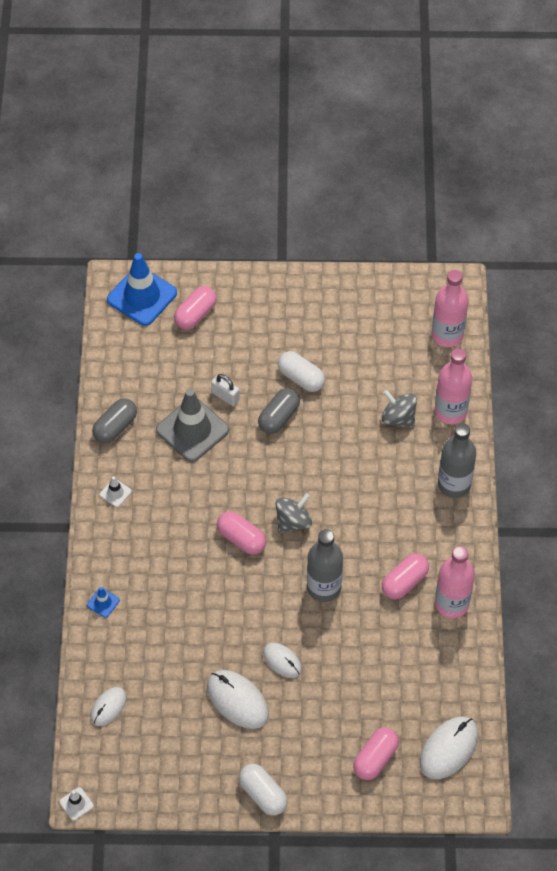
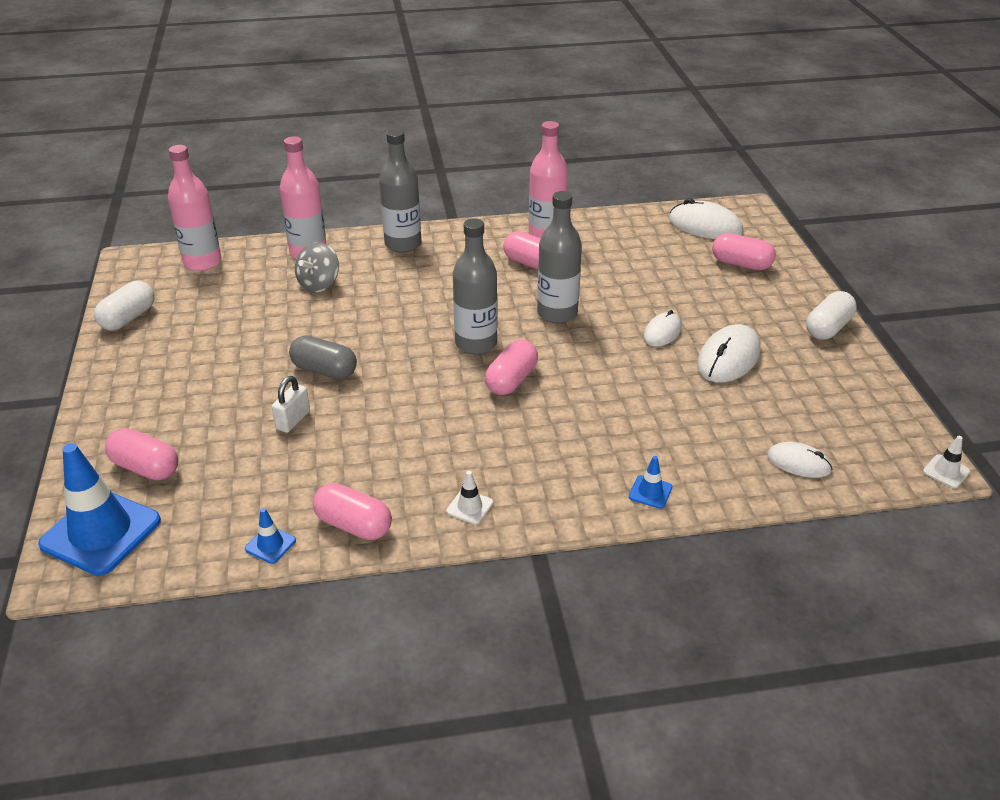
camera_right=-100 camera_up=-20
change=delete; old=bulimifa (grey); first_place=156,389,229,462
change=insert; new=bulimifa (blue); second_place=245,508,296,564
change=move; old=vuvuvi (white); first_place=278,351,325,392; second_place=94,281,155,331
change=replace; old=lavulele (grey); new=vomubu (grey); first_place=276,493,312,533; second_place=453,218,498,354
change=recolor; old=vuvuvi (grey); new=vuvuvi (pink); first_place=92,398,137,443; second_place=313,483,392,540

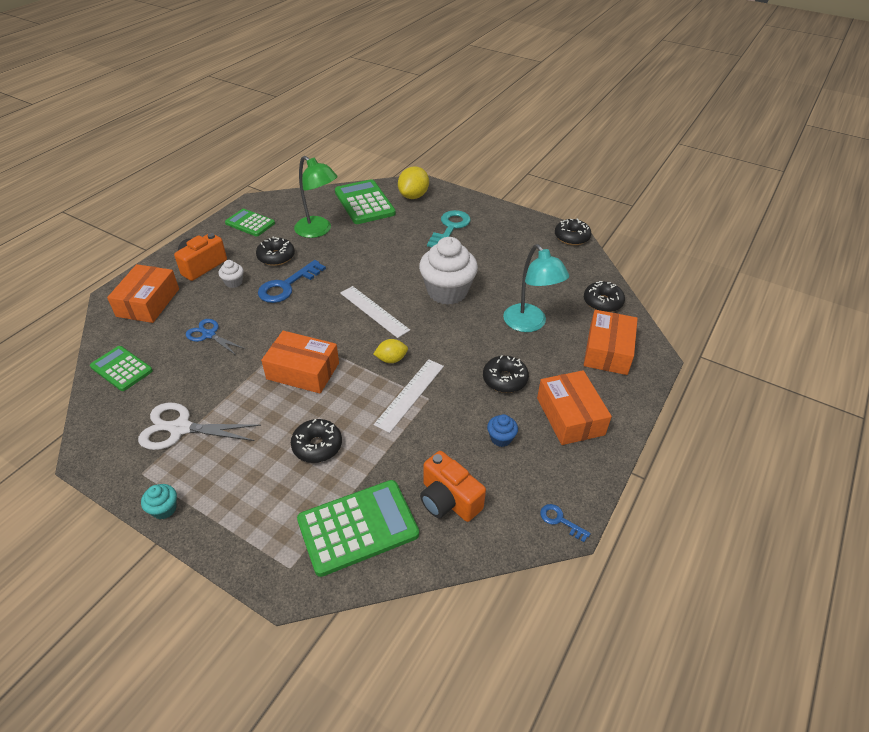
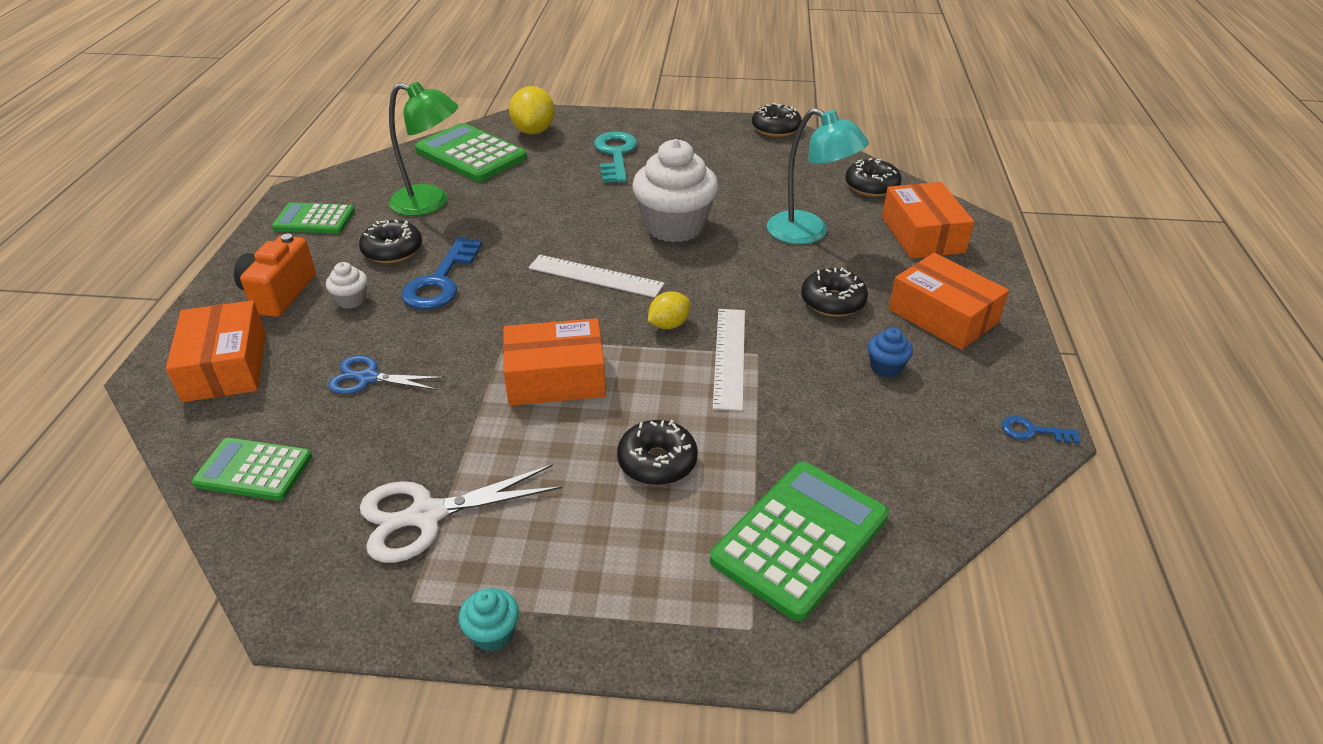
camera_right=-25 camera_up=-5
change=delete; old=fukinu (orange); first_place=420,451,486,522

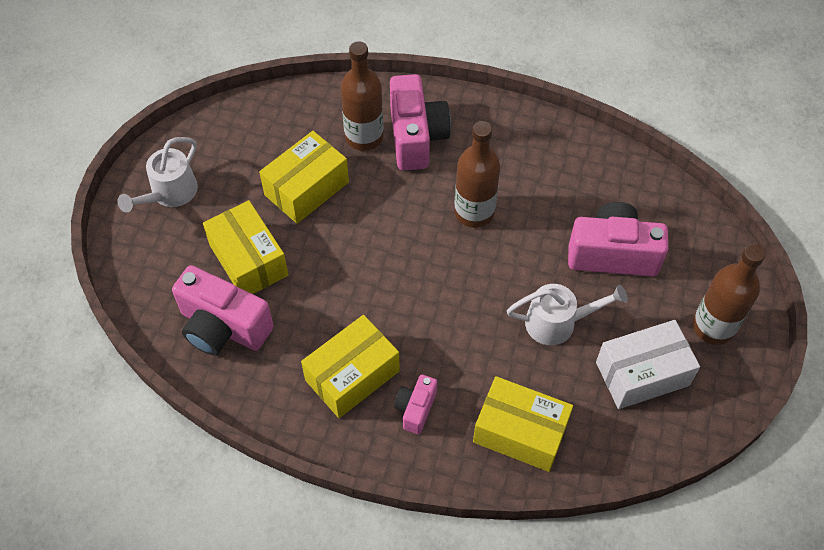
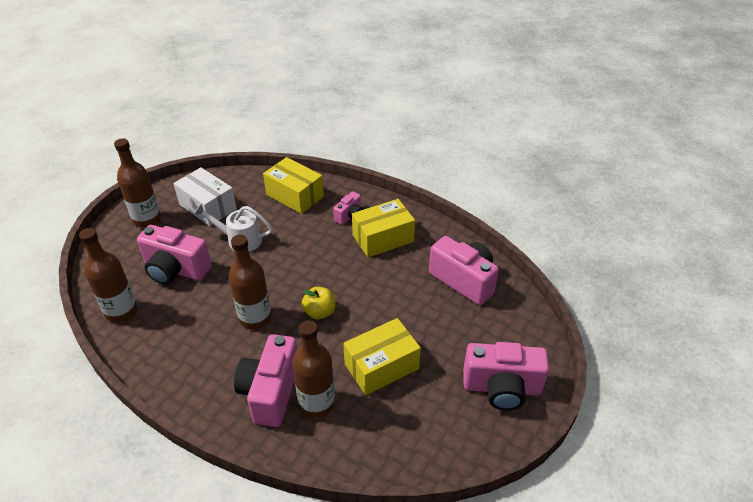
camera_right=-165 camera_up=-15
change=delete; old=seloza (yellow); first_place=203,200,288,294
change=insert; new=vomubu (brown); second_place=79,228,137,322
change=insert; new=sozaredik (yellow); second_place=302,287,336,319
change=replace; old=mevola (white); new=fukinu (pink); first_place=117,137,198,213; second_place=463,342,549,410
change=rotate; old=seloza (white); first_place=596,320,700,409; second_place=173,167,237,226; degrees=45

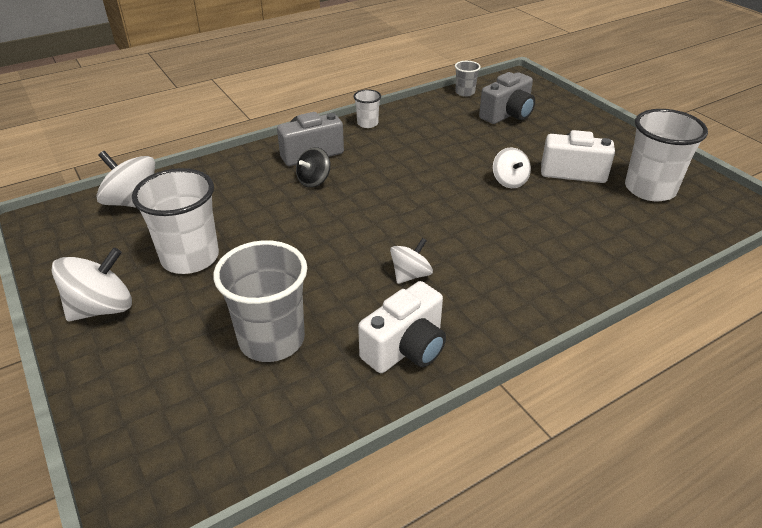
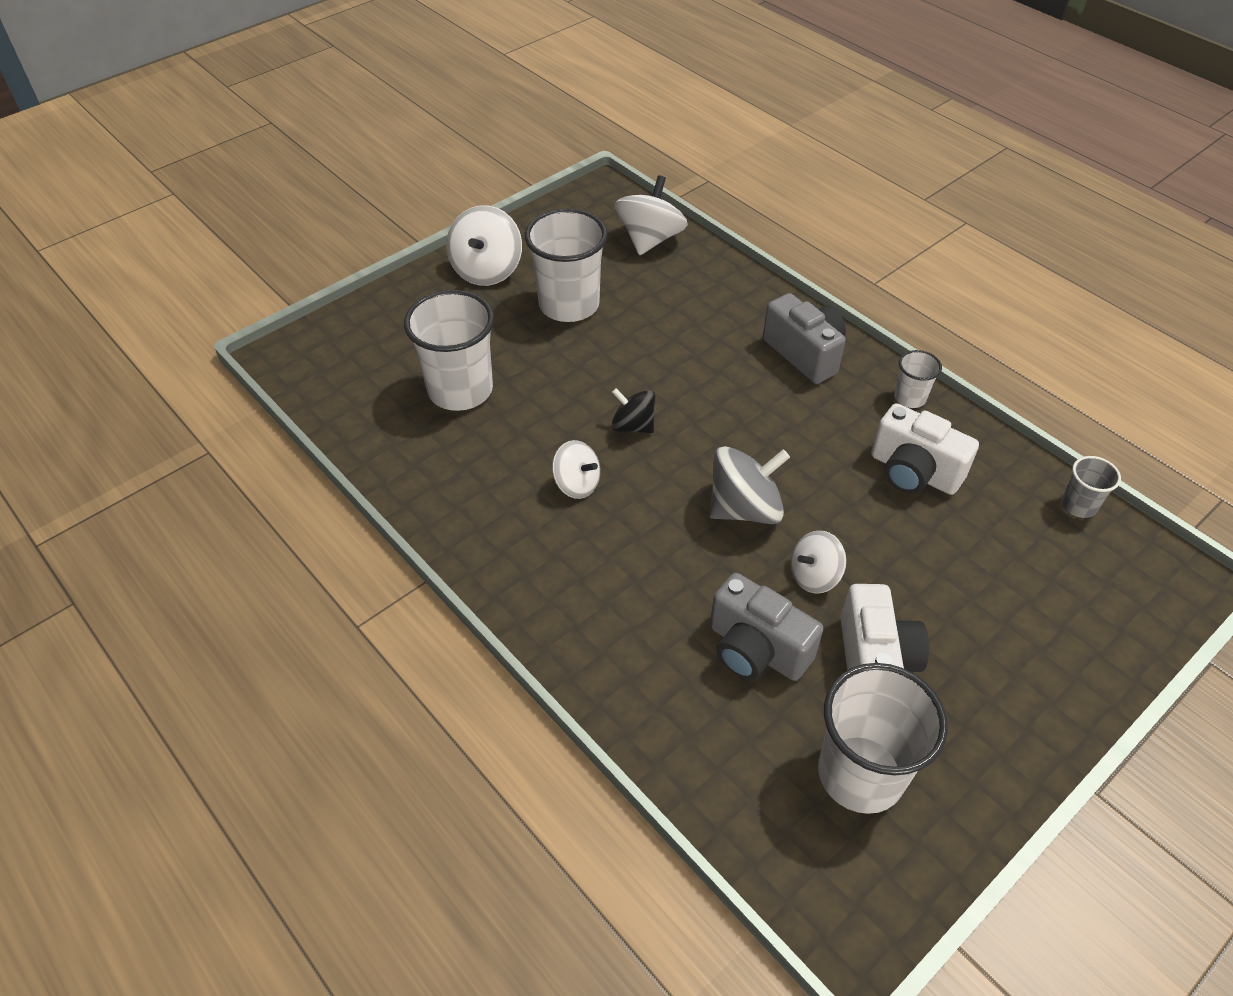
camera_right=80 camera_up=10
change=insert; new=lavulele (grey); second_place=709,446,790,524
change=move; old=lavulele (black); first_place=296,147,331,188; second_place=611,388,655,433
change=move; old=fukinu (white); first_place=358,281,446,373; second_place=871,403,979,495
change=move; old=fukinu (grey); first_place=479,72,535,124; second_place=710,573,823,681
change=recolor; old=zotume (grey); new=zotume (white); first_place=213,240,307,362; second_place=404,290,494,411
change=rotate; old=lavulele (white); first_place=52,247,132,321; second_place=446,205,522,286; degrees=60

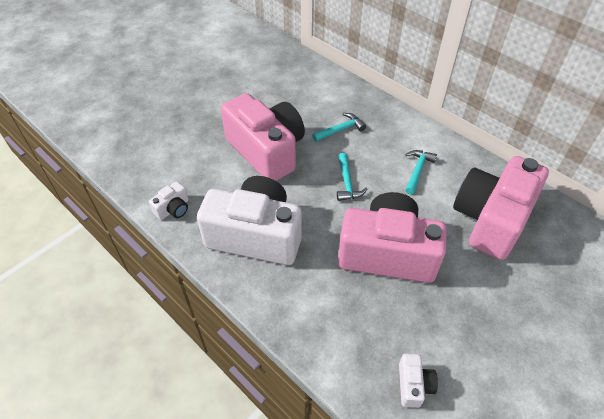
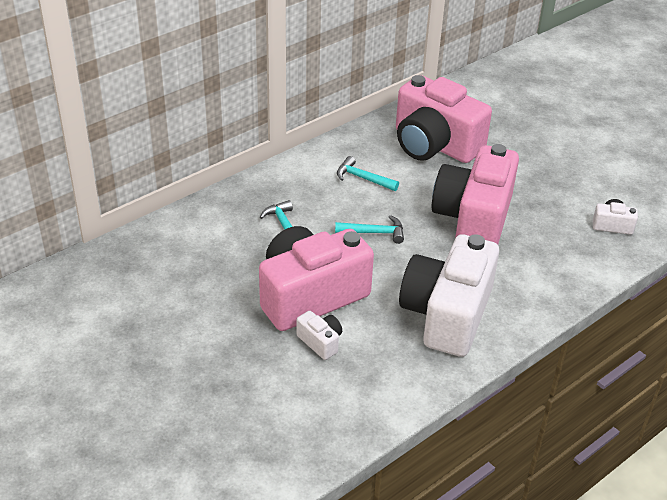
camera_right=-85 camera_up=-10
change=move; old=fukinu (white); first_place=149,181,188,220; second_place=296,311,342,360

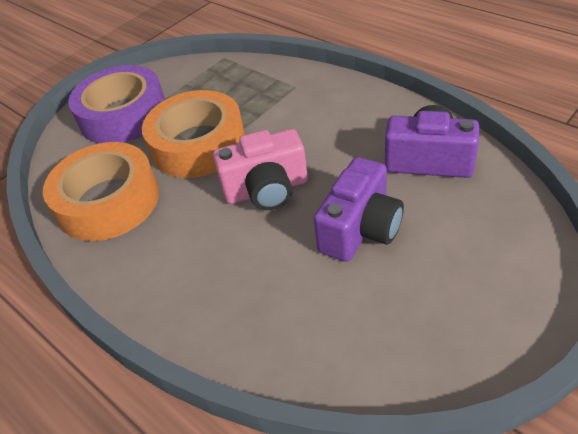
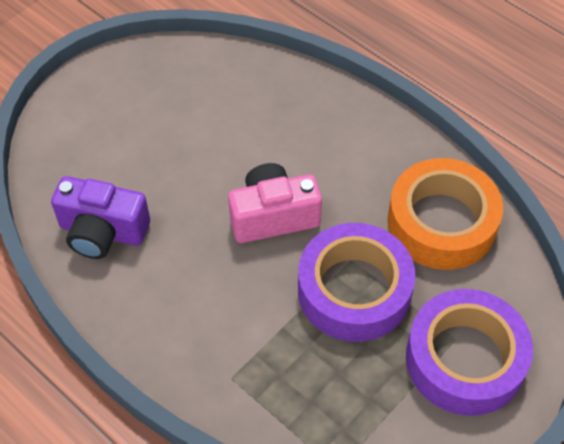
camera_right=175 camera_up=10
change=delete; old=fukinu (purple); first_place=314,157,404,262
change=recolor; old=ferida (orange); new=ferida (purple); first_place=142,90,245,178; second_place=298,223,415,342

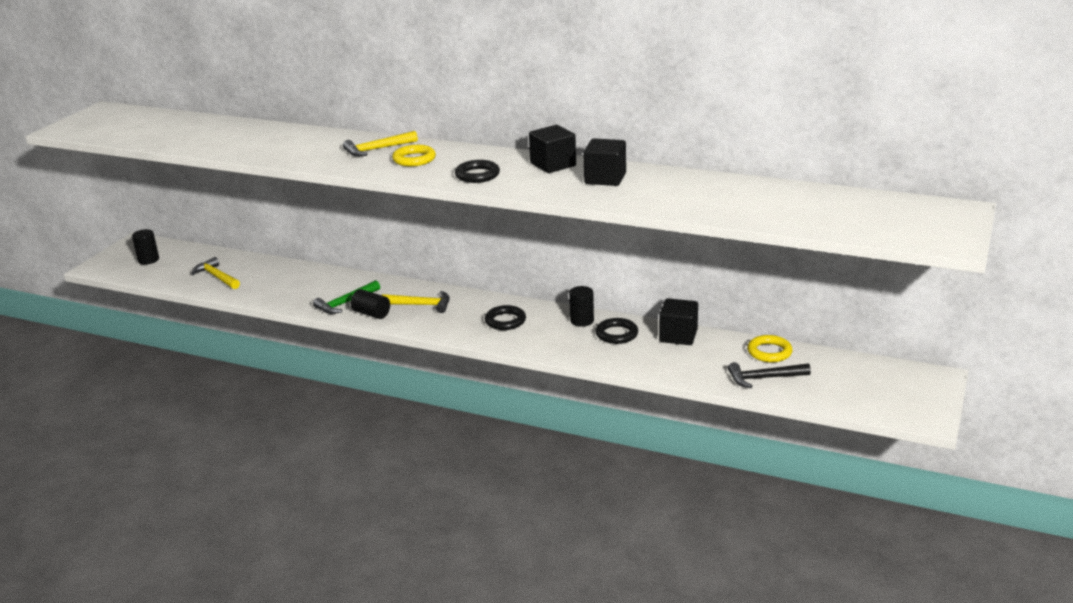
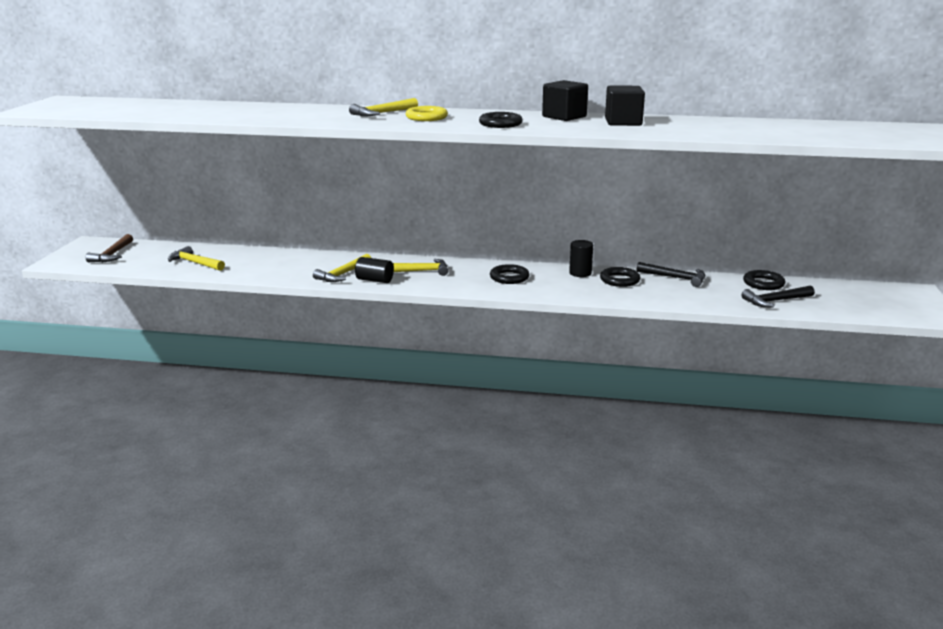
camera_right=-15 camera_up=-5
change=replace; old=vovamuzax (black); new=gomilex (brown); first_place=132,229,159,265; second_place=86,234,133,263
change=replace; old=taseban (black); new=gomilex (black); first_place=659,298,698,345; second_place=637,262,705,287
change=recolor; old=gomilex (green); new=gomilex (yellow); first_place=313,280,380,314; second_place=313,254,371,282
change=recolor; old=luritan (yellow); new=luritan (black); first_place=747,335,792,362; second_place=743,270,785,290

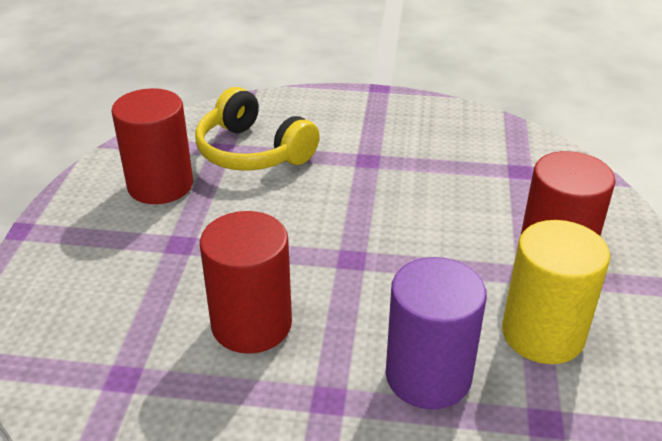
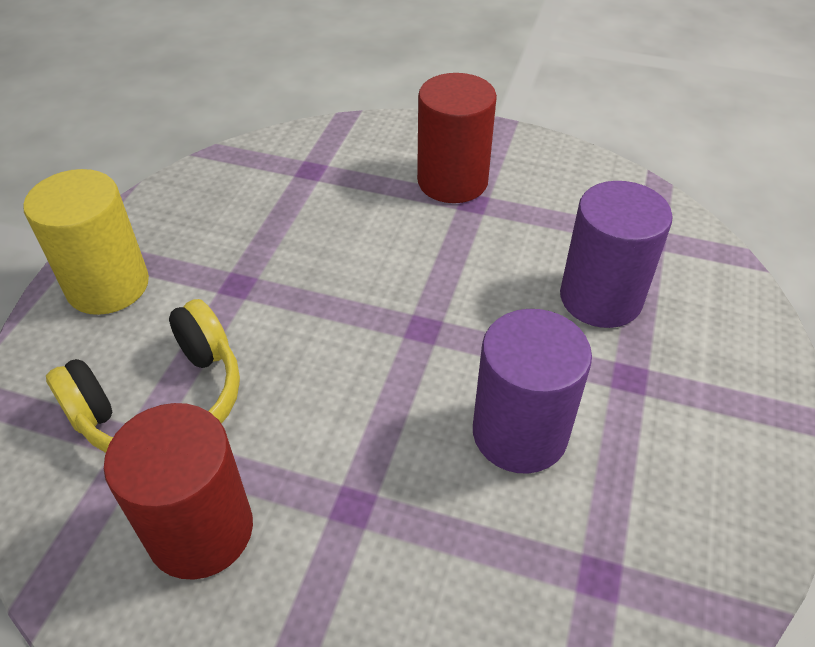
camera_right=-80 camera_up=10
change=move; old=vovamuzax (yellow); first_place=502,220,610,364; second_place=23,169,149,315
change=recolor; old=vovamuzax (red); new=vovamuzax (purple); first_place=200,211,292,354; second_place=473,309,592,474

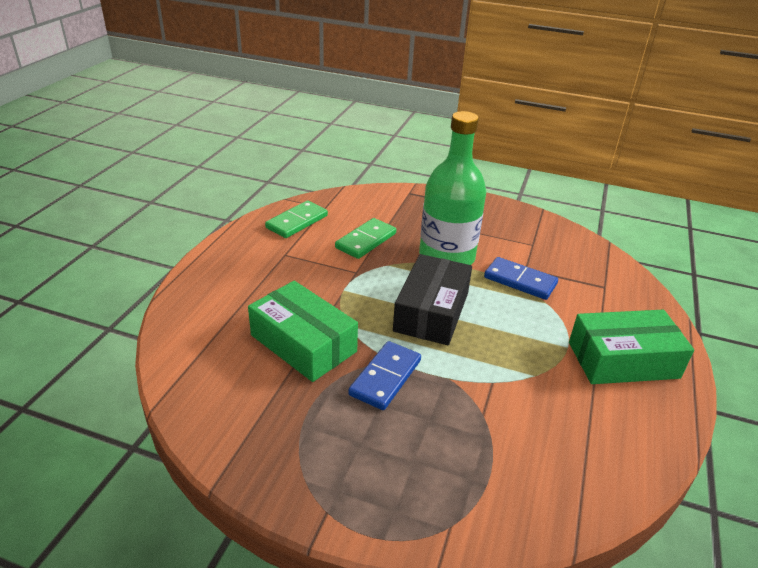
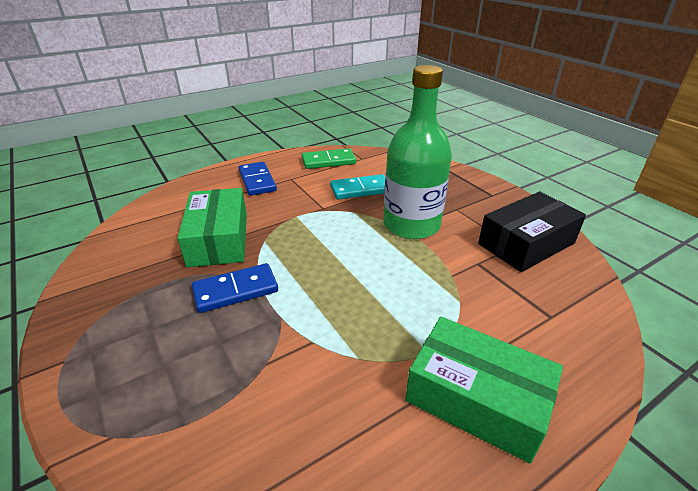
camera_right=40 camera_up=0
change=move; old=seloza (black); first_place=393,254,472,345; second_place=478,192,586,272
change=move; old=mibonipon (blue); first_place=484,257,558,300; second_place=239,162,277,196
change=recolor; old=mibonipon (green); new=mibonipon (turquoise); first_place=335,218,396,259; second_place=330,174,385,200

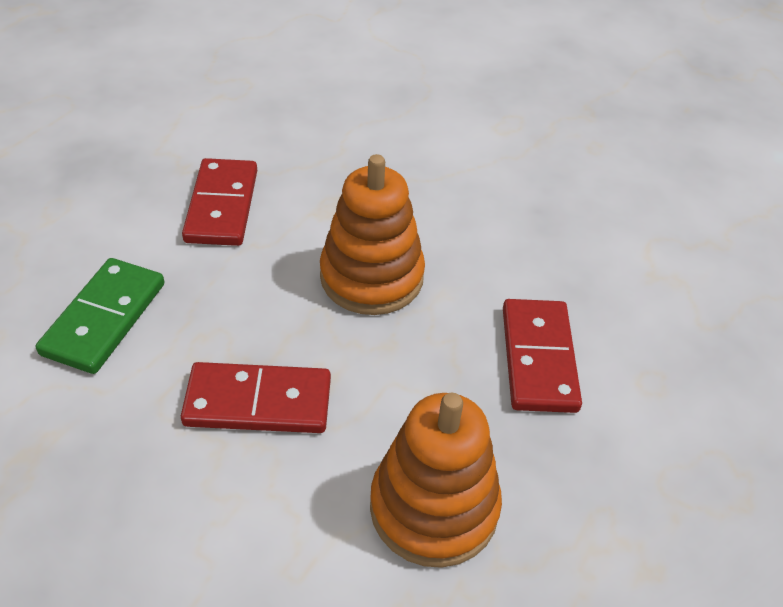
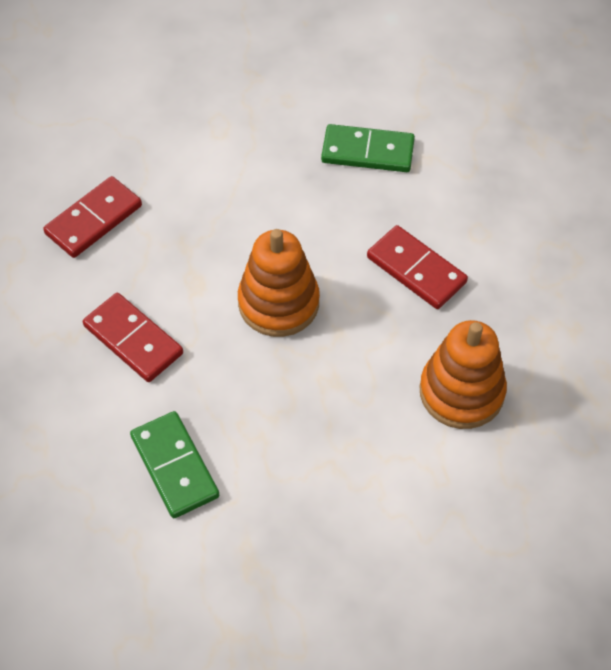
camera_right=-45 camera_up=10
change=insert; new=mibonipon (green); second_place=321,124,415,172
change=move; old=mibonipon (red); first_place=181,362,331,433; second_place=43,176,142,258

